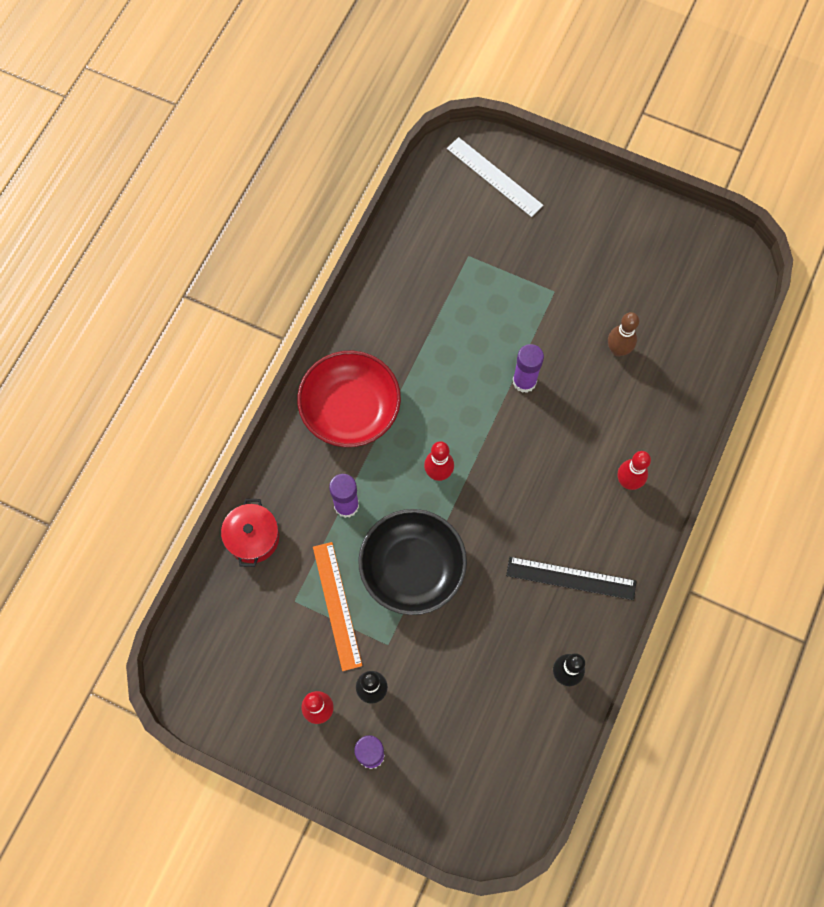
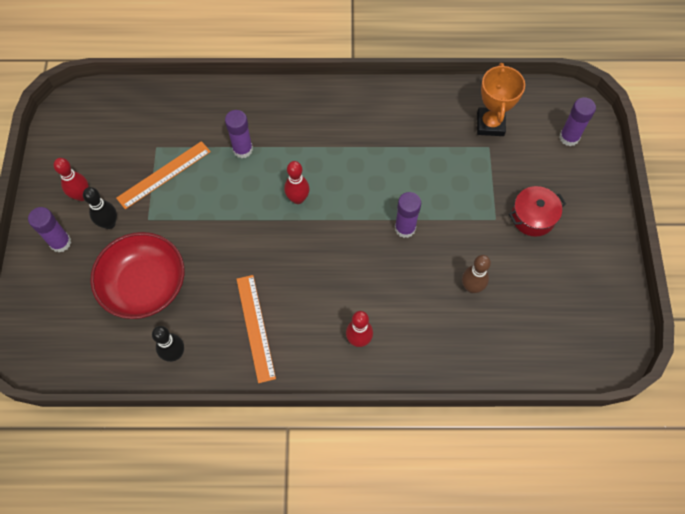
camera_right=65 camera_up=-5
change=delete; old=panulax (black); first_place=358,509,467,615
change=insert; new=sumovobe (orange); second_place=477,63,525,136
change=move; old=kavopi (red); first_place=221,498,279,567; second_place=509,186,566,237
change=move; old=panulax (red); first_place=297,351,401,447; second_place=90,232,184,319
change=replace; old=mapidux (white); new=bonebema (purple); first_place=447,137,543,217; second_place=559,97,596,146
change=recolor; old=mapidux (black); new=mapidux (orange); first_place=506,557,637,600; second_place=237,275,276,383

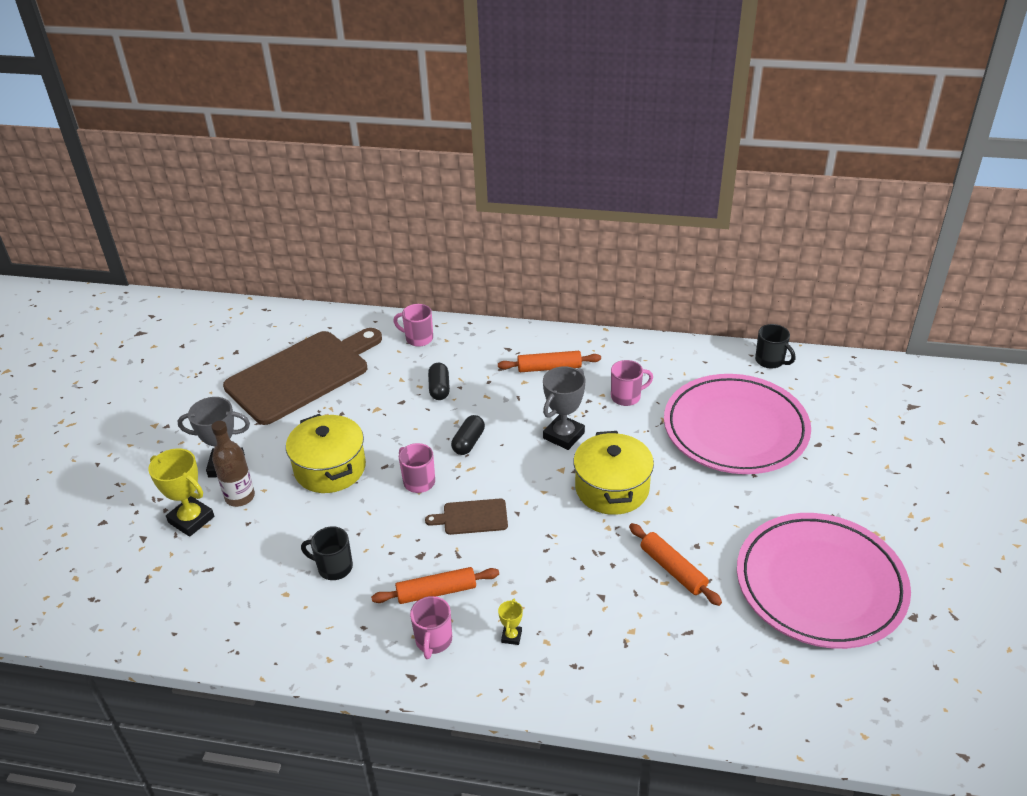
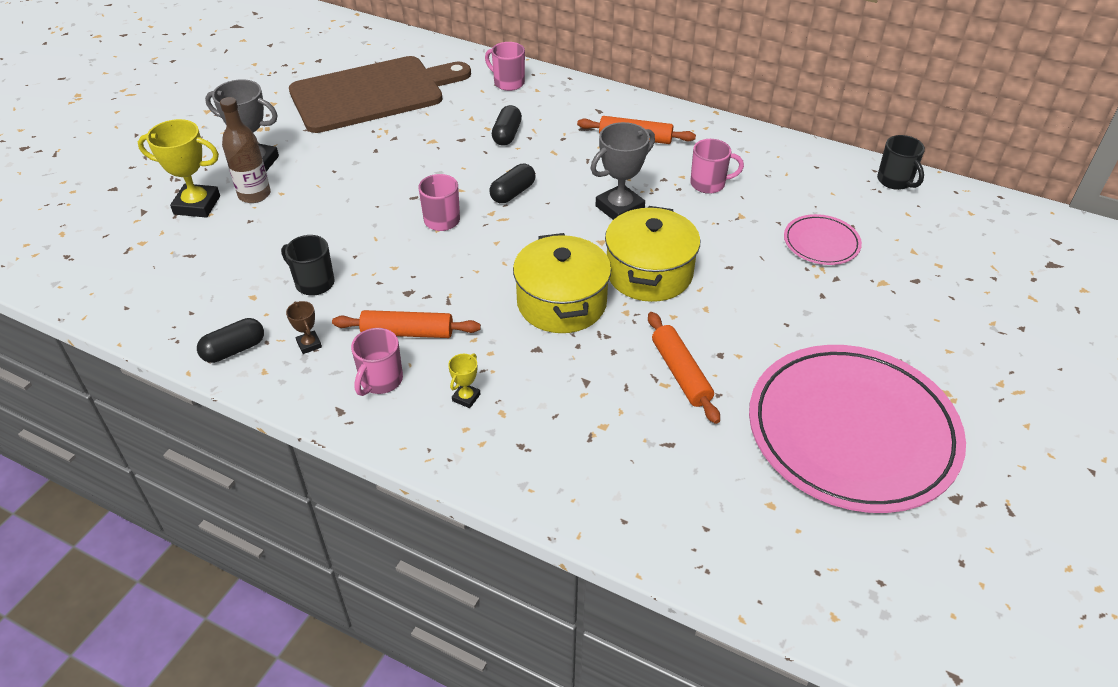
camera_right=15 camera_up=5
change=delete; old=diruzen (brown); first_place=425,499,508,535
change=insert; new=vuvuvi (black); second_place=197,318,264,363
change=insert; new=sumovobe (brown); second_place=286,301,322,354
change=move; old=kavopi (yellow); first_place=286,414,366,493; second_place=513,233,611,333
change=rotate; old=sumovobe (yellow); first_place=148,448,214,537; second_place=138,119,220,218; degrees=-45
change=resize; old=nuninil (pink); first_place=664,374,811,474; second_place=784,214,862,265; factor=0.44

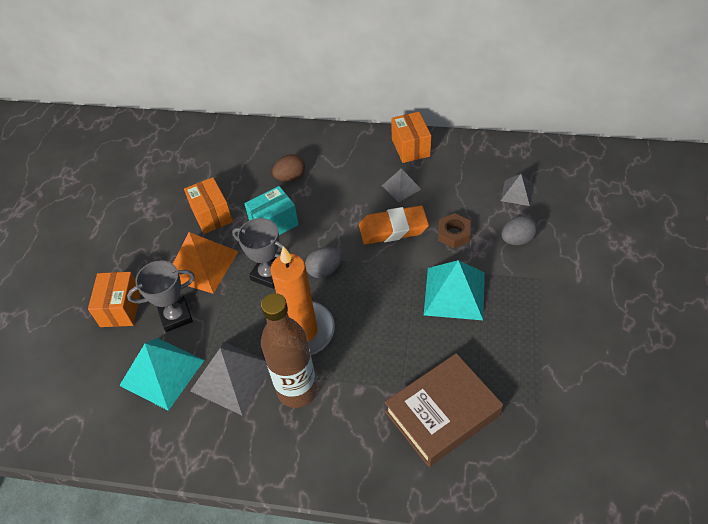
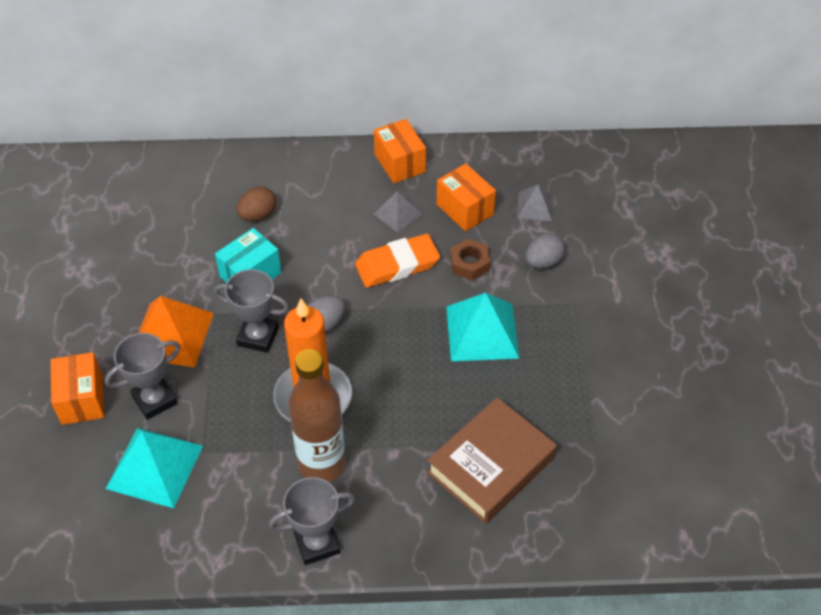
camera_right=-15 camera_up=0
change=delete; old=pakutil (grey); first_place=190,342,269,416
change=insert; new=sumovobe (grey); second_place=269,477,355,565
change=move; old=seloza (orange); first_place=184,177,233,234; second_place=436,163,496,231

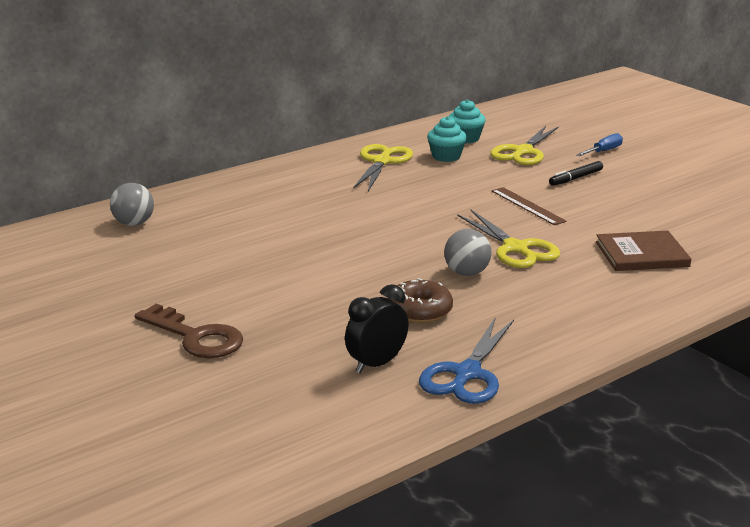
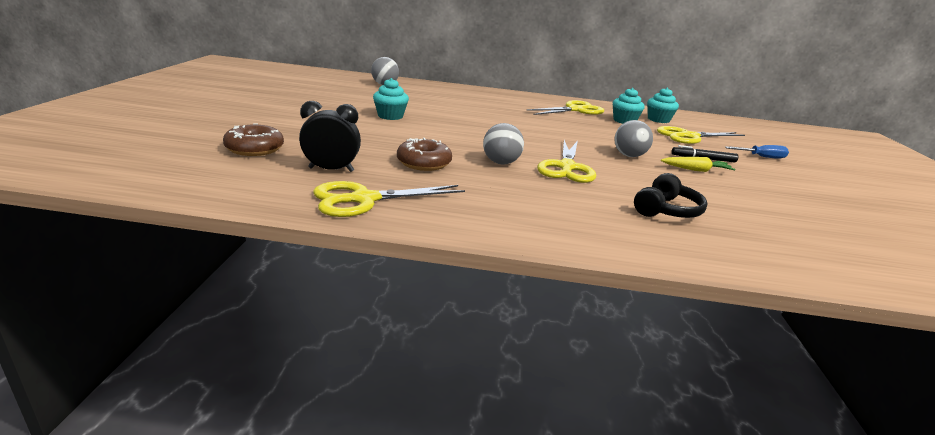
camera_right=40 camera_up=0
change=delete; old=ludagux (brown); first_place=135,304,243,358
change=insert; new=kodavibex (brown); second_place=223,123,284,156
change=insert; new=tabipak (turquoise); second_place=373,78,409,120
change=insert; new=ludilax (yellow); second_place=661,157,735,172
change=replace; old=mapidux (brown); new=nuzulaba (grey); first_place=491,187,566,225; second_place=614,120,653,157
change=replace; old=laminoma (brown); new=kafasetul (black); first_place=596,230,691,271; second_place=634,173,708,218
change=recolor; old=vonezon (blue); new=vonezon (yellow); first_place=419,317,514,404; second_place=313,181,465,217

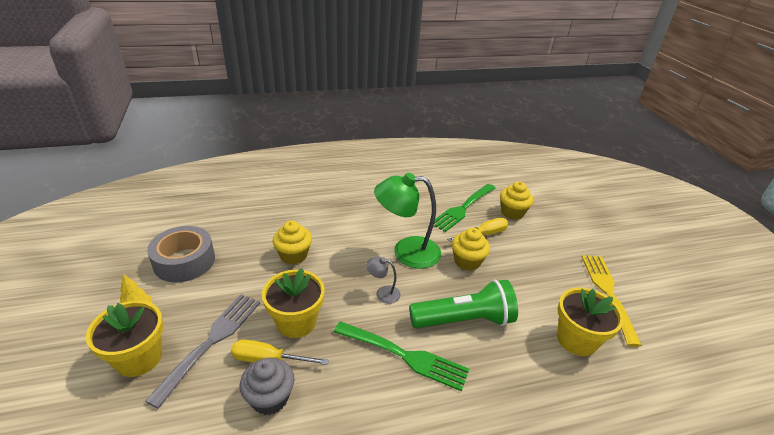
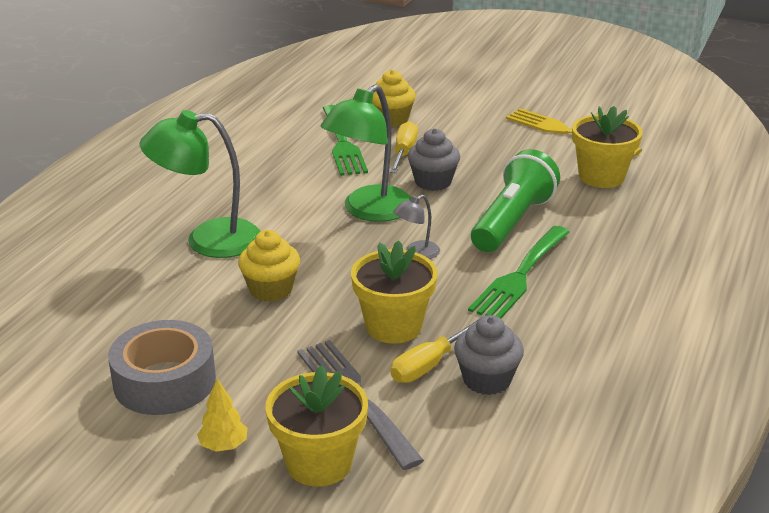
camera_right=-50 camera_up=-5
change=insert; new=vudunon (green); second_place=139,110,261,258
change=recolor; old=tabipak (yellow); new=tabipak (grey); first_place=452,228,490,271; second_place=408,128,460,191
change=rotate; old=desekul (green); first_place=334,321,469,391; second_place=468,226,570,319; degrees=150

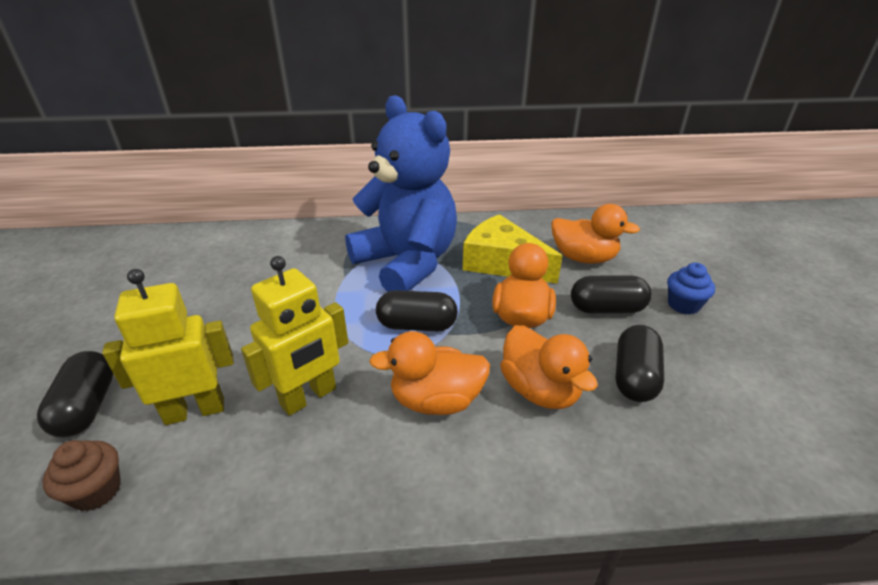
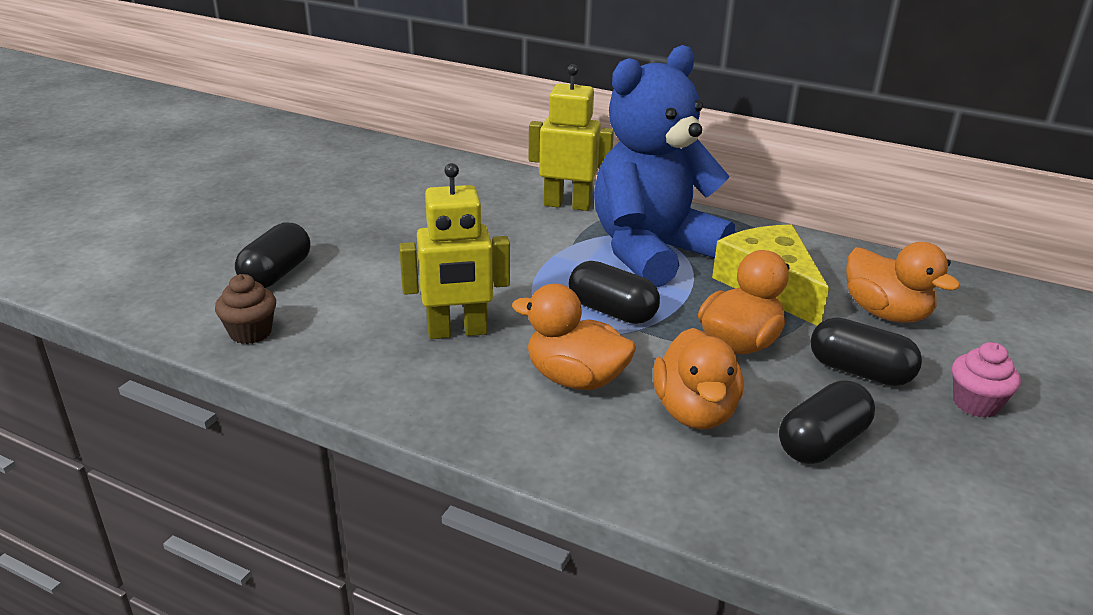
camera_right=30 camera_up=-5
change=move; old=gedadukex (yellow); first_place=102,269,233,425; second_place=529,64,614,211
change=recolor; old=tabipak (blue); new=tabipak (pink); first_place=667,263,715,315; second_place=952,342,1021,417
change=rotate; old=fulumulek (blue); first_place=345,95,457,292; second_place=594,45,735,287; degrees=-120

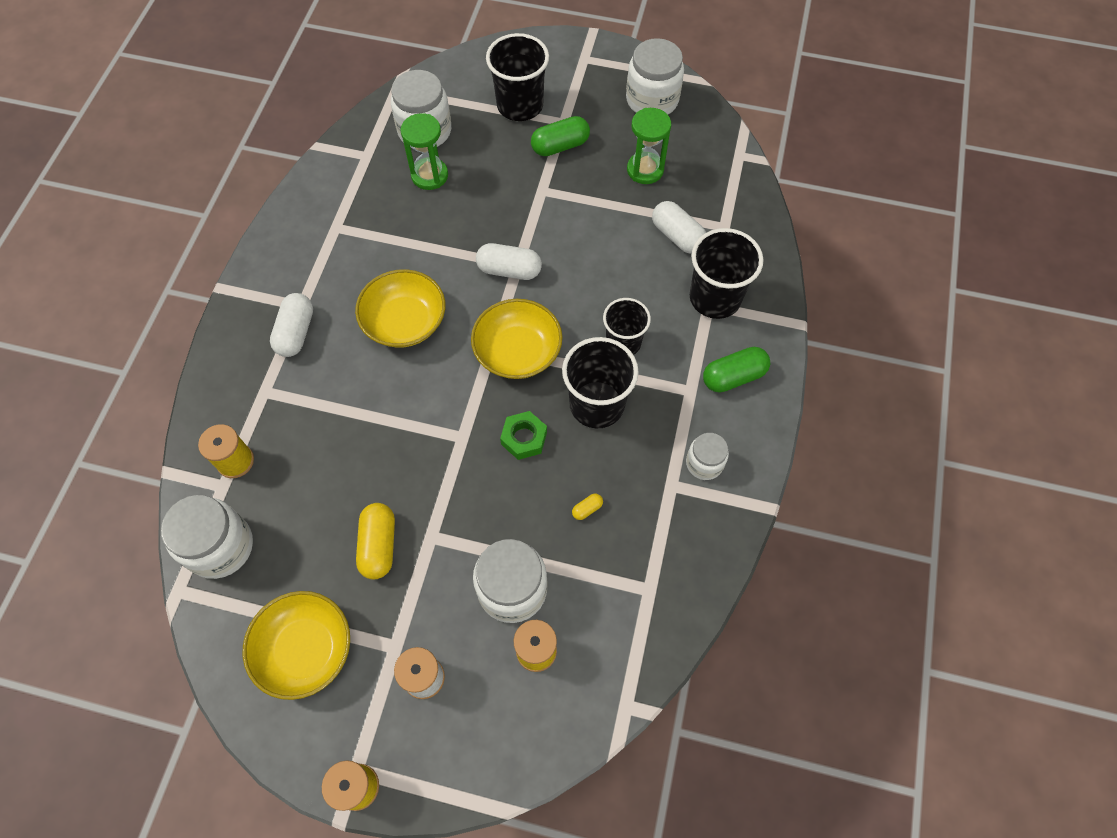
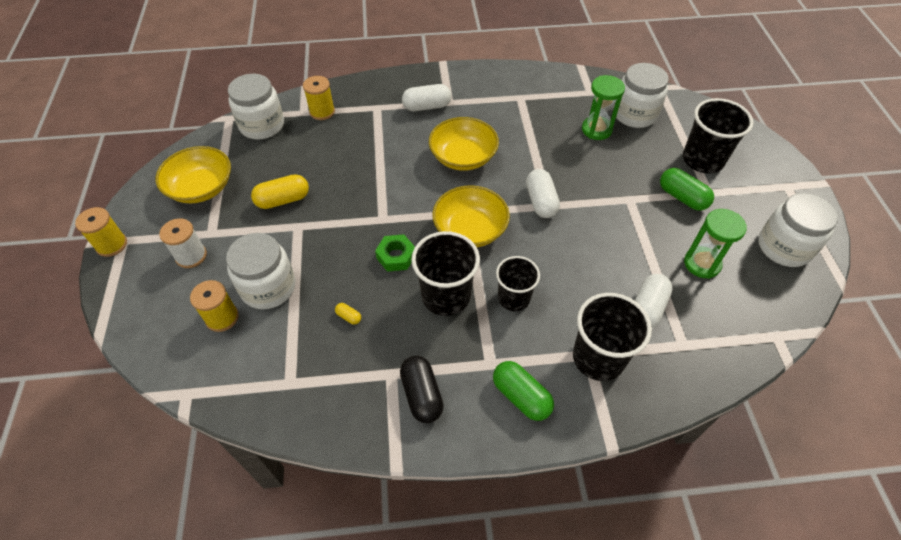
camera_right=70 camera_up=-10
change=replace; old=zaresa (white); new=vuvuvi (black); first_place=686,433,729,480; second_place=400,356,444,423

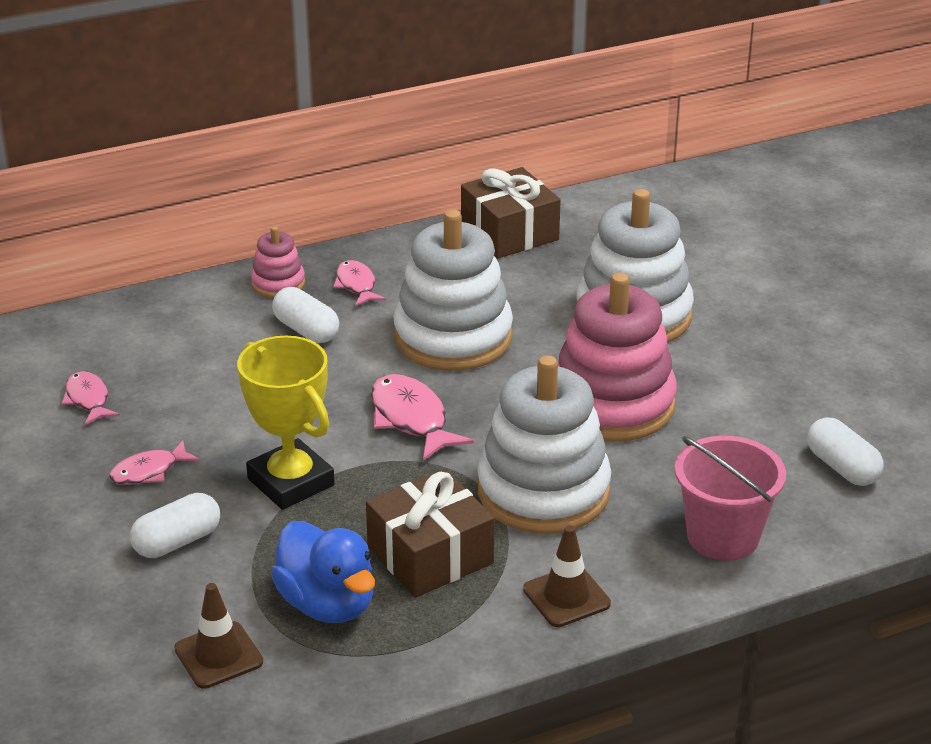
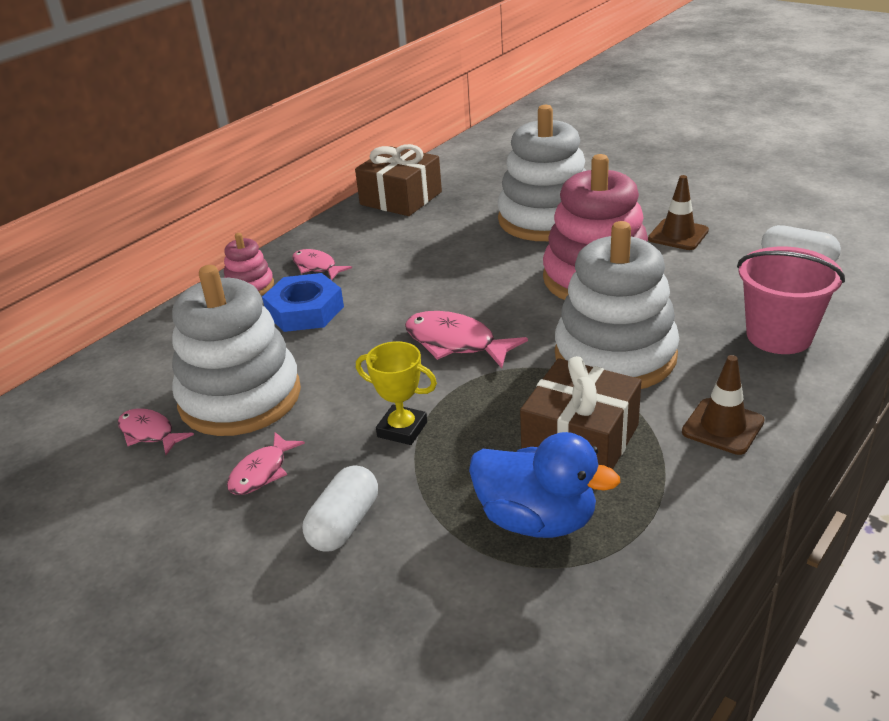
camera_right=-25 camera_up=0
change=move; old=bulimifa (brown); first_place=174,583,263,689; second_place=648,175,709,250
change=move; old=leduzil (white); first_place=393,209,513,371; second_place=172,265,301,436
change=replace; old=vuvuvi (white); new=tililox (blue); first_place=272,287,339,343; second_place=262,273,344,332
change=resize; old=sumovobe (yellow); first_place=237,336,335,510; second_place=356,341,437,445; factor=0.61

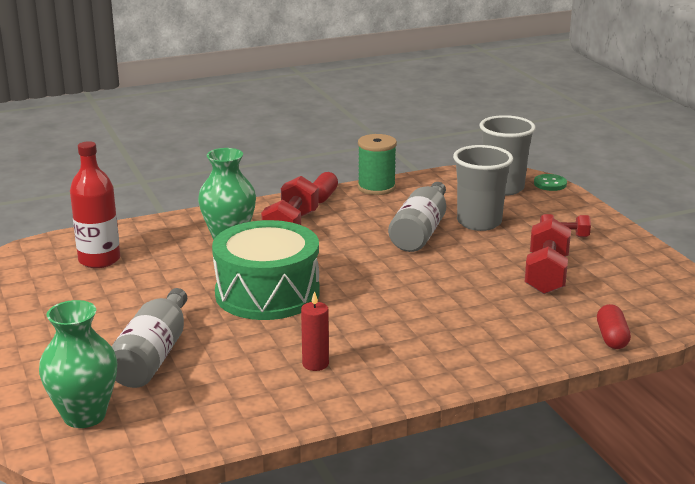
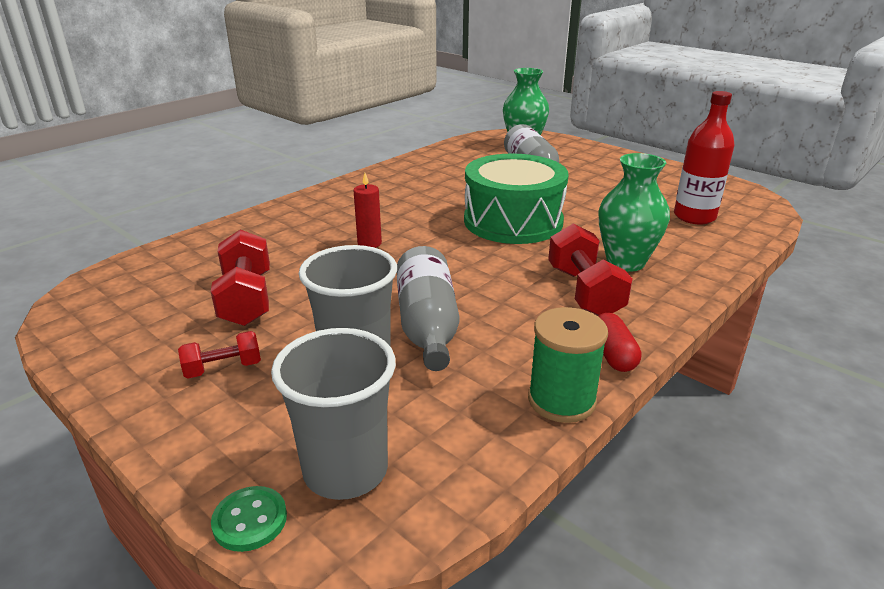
camera_right=155 camera_up=5
change=delete; old=vuvuvi (red); first_place=597,304,631,349
change=move; old=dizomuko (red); first_place=301,291,329,371; second_place=353,173,382,248

